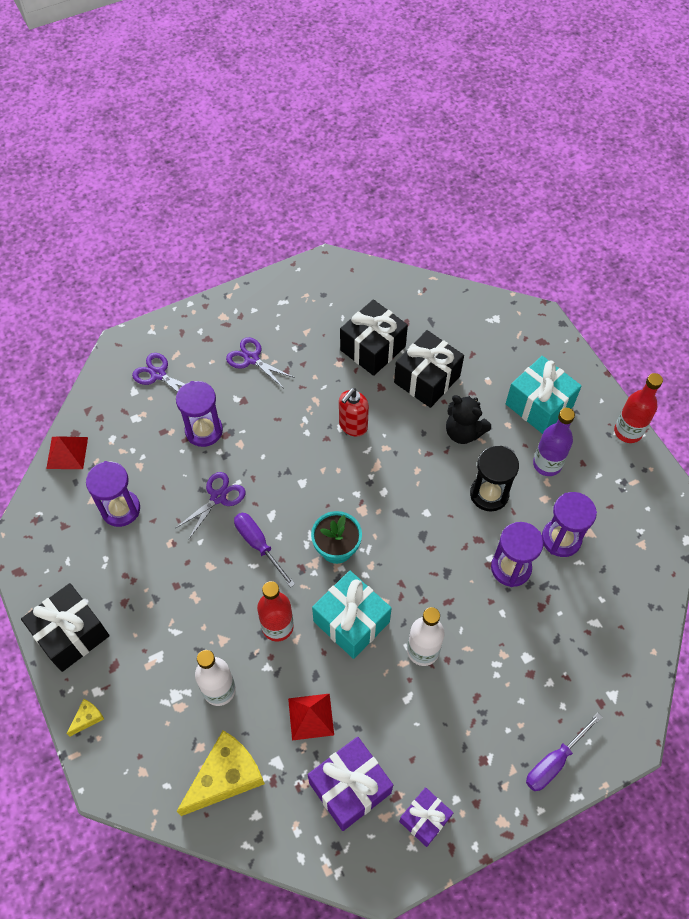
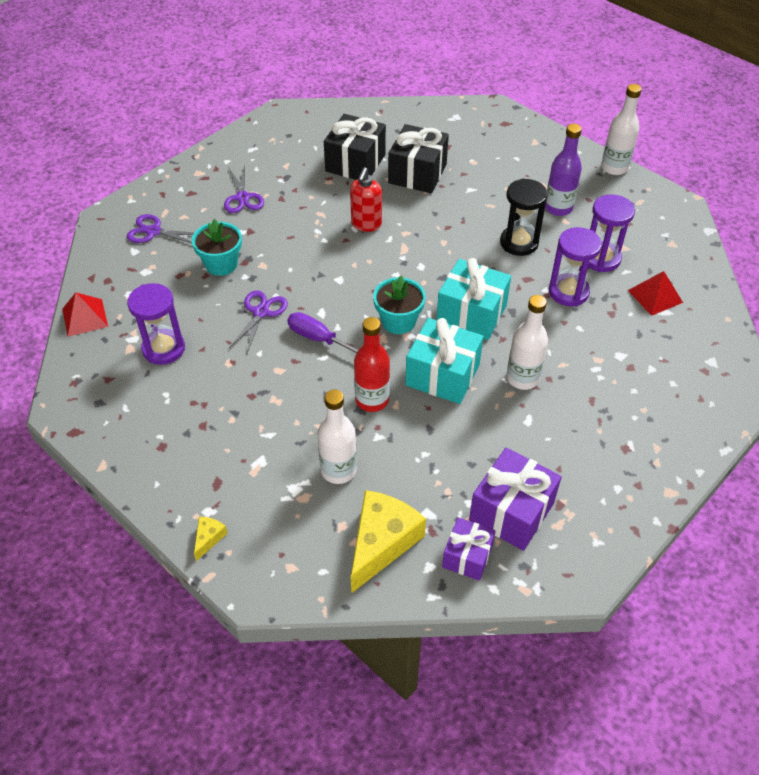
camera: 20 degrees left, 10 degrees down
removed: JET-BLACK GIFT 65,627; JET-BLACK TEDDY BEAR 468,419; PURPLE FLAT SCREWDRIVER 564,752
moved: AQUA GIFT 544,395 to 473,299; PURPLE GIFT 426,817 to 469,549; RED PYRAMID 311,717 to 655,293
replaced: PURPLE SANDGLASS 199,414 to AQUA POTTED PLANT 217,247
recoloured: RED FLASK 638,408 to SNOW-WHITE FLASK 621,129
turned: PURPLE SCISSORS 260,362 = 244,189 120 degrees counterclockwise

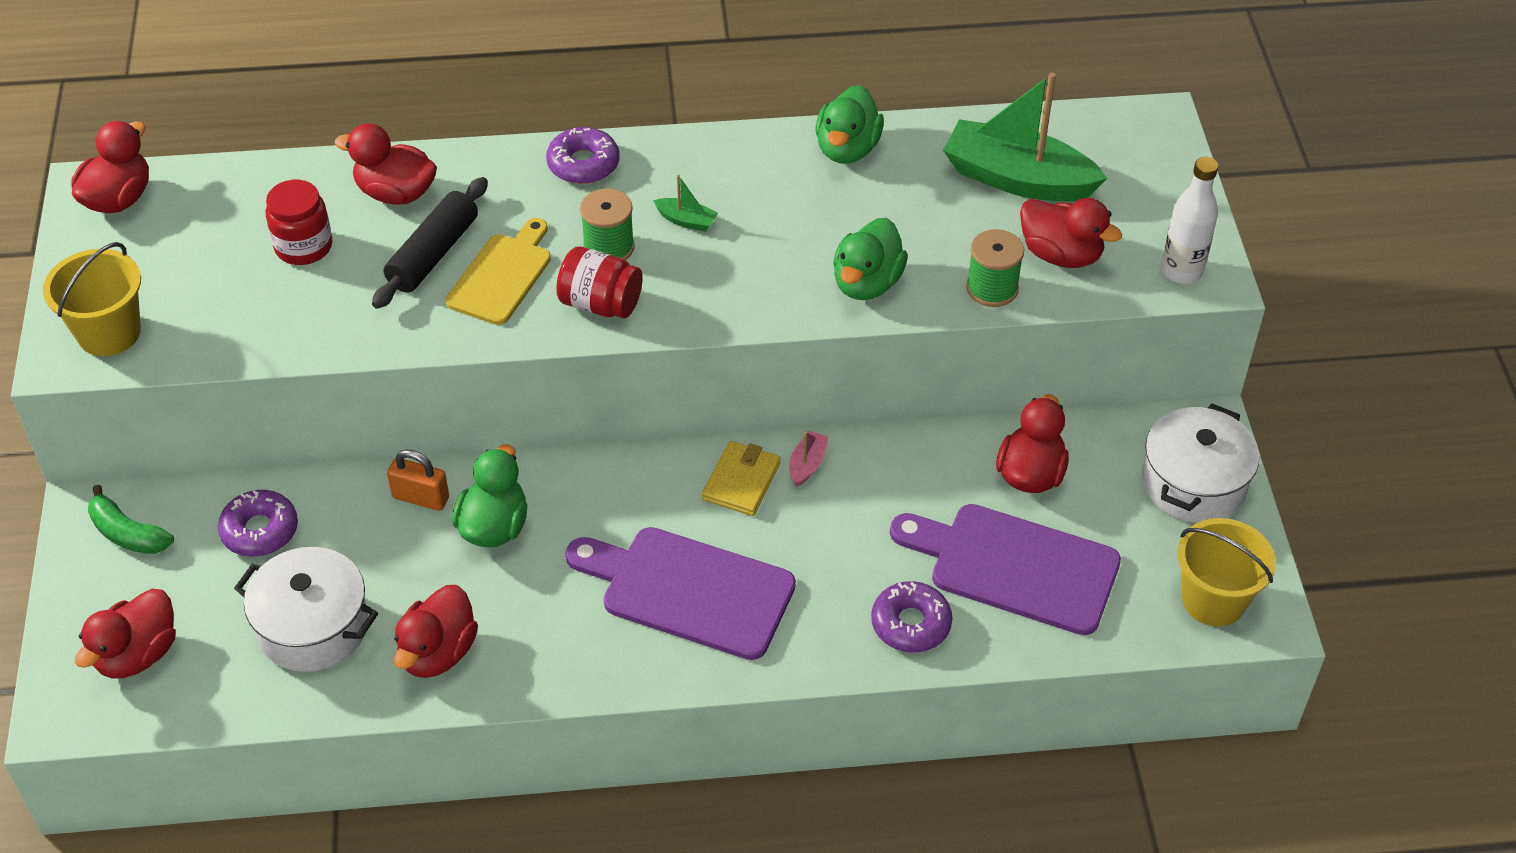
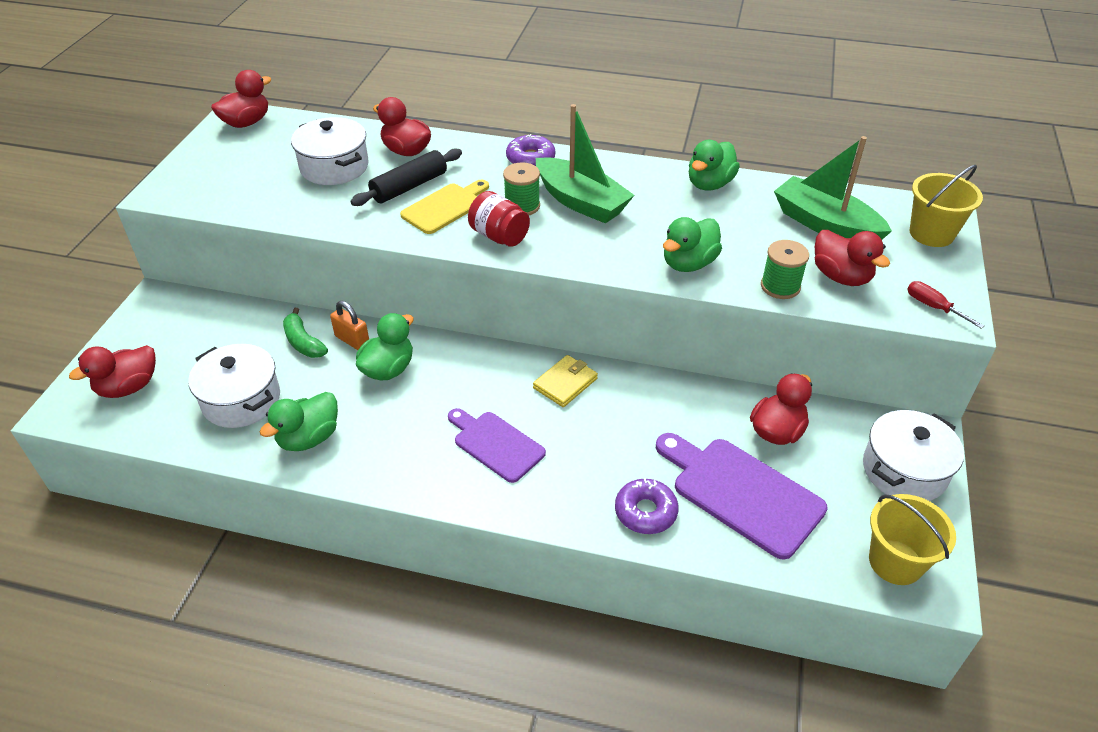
camera: 20 degrees right, 5 degrees down
removed: PURPLE DOUGHNUT 258,523; ROSY BOAT 809,459
moved: LEAF-GREEN BANANA FRUIT 131,519 to 305,333; YELLOW PAIL 92,299 to 946,206
replaced: RED JAR 299,222 to SNOW-WHITE STOCKPOT 330,151; SNOW-WHITE FLASK 1189,220 to RED FLAT SCREWDRIVER 945,305
recoloured: RED TOY DUCK 436,631 to LEAF-GREEN TOY DUCK 299,421
resized: PURPLE CHOPPING BOARD 681,593 = 497,445 x0.65; LEAF-GREEN BOAT 685,203 = 585,164 x2.46

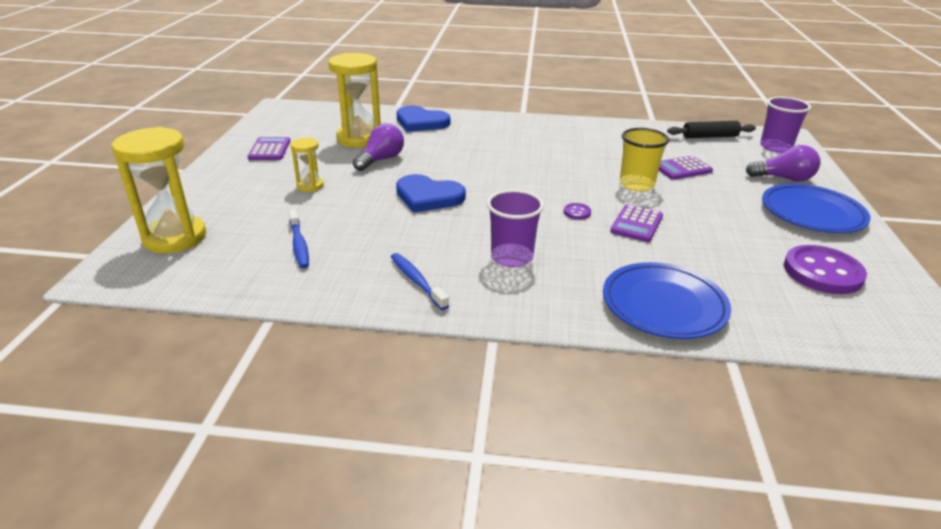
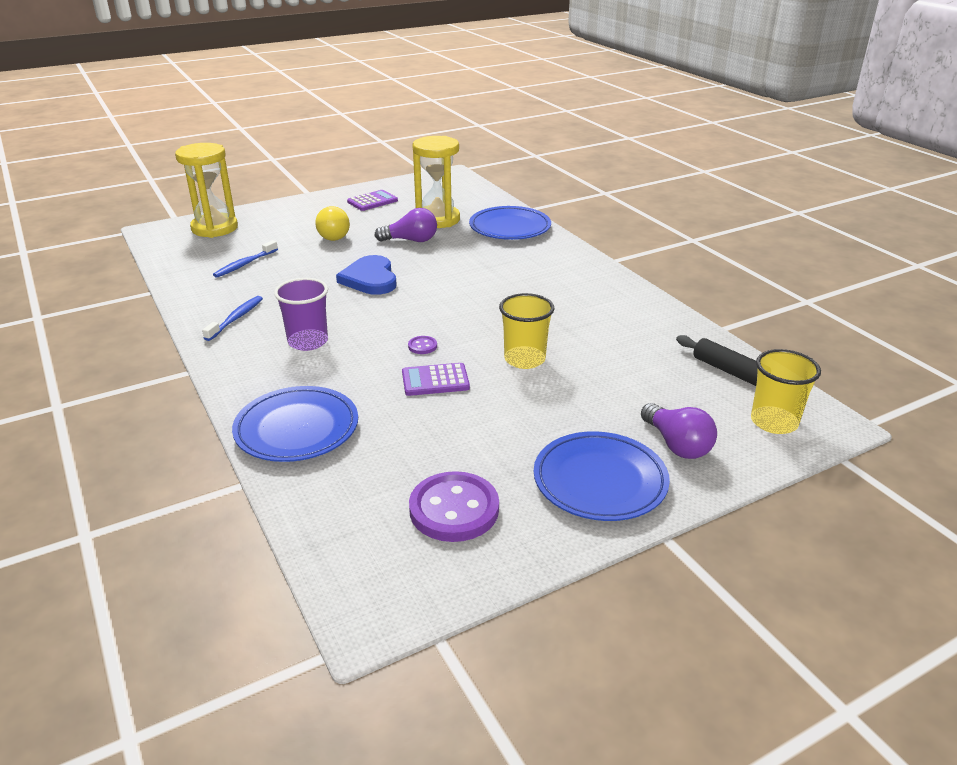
camera: 55 degrees right, 0 degrees up
removed: PURPLE CALCULATOR 686,168
replaced: YELLOW SANDGLASS 306,165 to YELLOW LIGHT BULB 332,223; COBALT LOVE HEART 423,119 to COBALT FLAT DISH 510,223
recoloured: PURPLE BEAKER 785,125 to YELLOW BEAKER 786,391

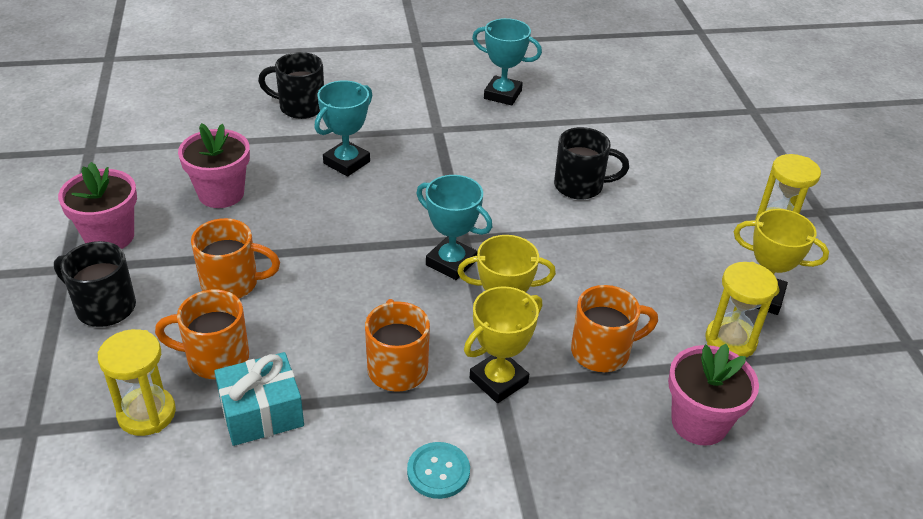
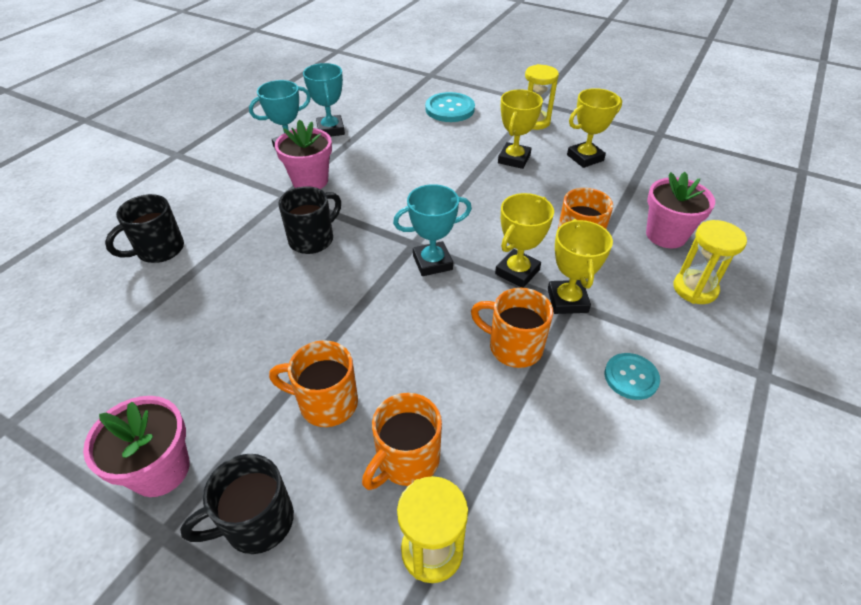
camera: 50 degrees left, 5 degrees up
removed: AQUA GIFT 259,399
added: AQUA SHIRT BUTTON 450,107; YELLOW AWARD CUP 520,129
moved: ROSY POTTED PLANT 214,165 to 303,154; JET-BLACK MUG 591,163 to 309,220; AQUA AWARD CUP 343,128 to 324,100; YELLOW SANDGLASS 741,309 to 710,262
turned: ORANGE-COLOURED MUG 235,258 = 313,383 120 degrees counterclockwise

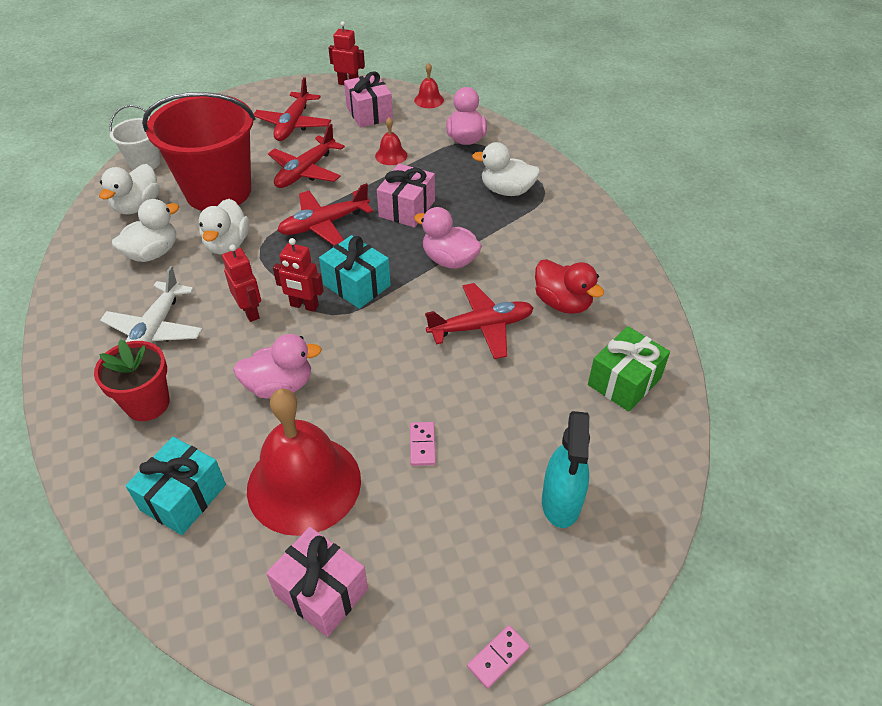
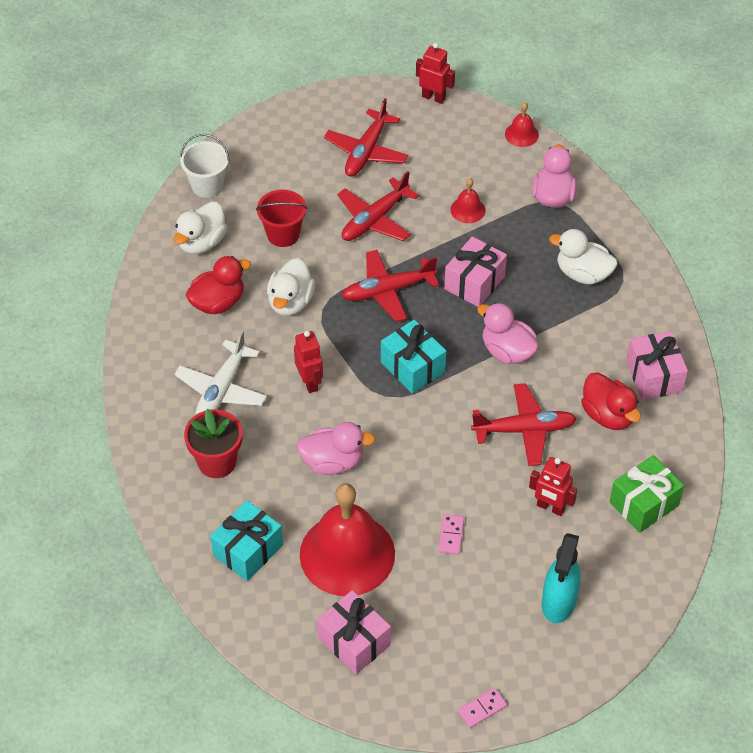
camera: 10 degrees right, 5 degrees up
moved: RED ROBOT FIGURE 298,275 to 553,486; ROSY GIFT 368,99 to 657,365
recoloured: SNOW-WHITE TOY DUCK 145,230 to RED TOY DUCK 218,285
resized: RED PAIL 199,151 = 282,218 x0.48

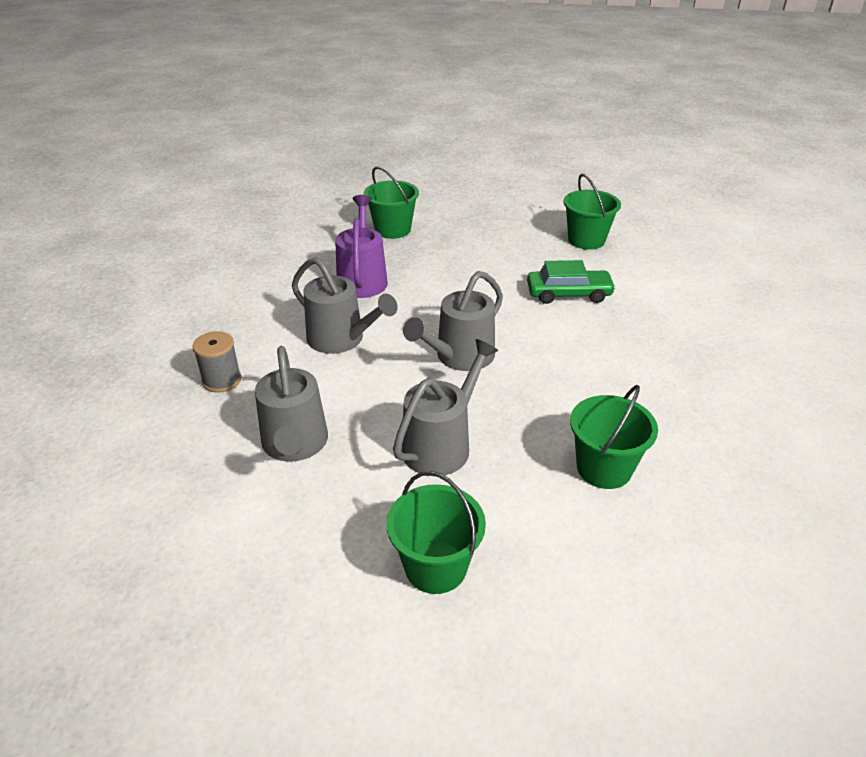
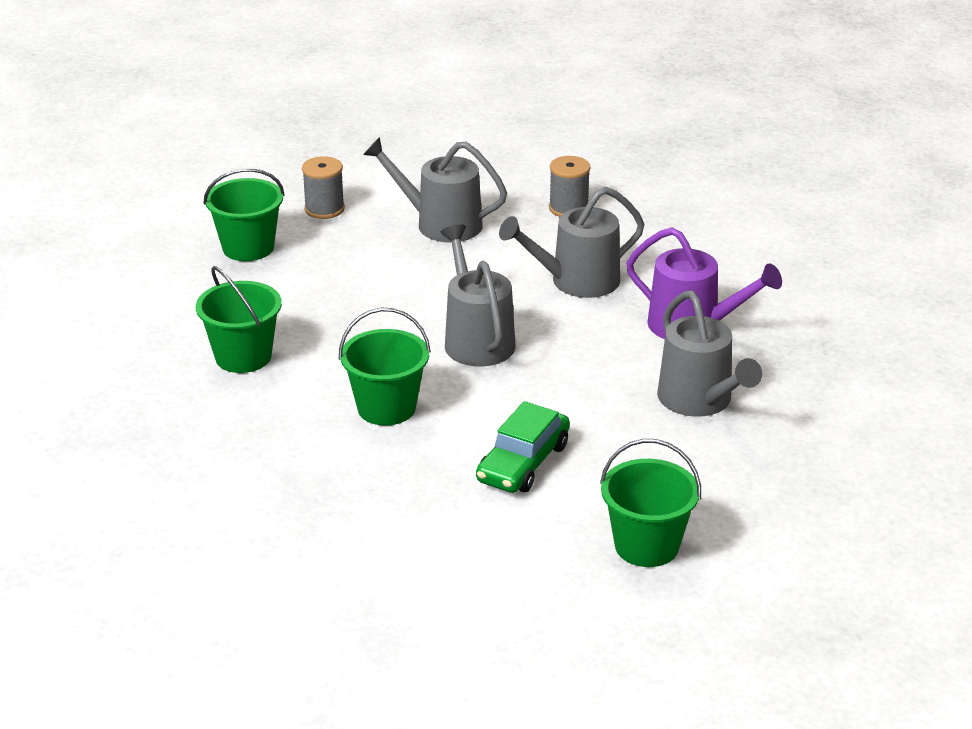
camera: 120 degrees right, 5 degrees down
added: GRAY BOBBIN 323,187
moved: LEAF-GREEN PAIL 391,202 to 385,367; GRAY WATERING CAN 445,407 to 709,354

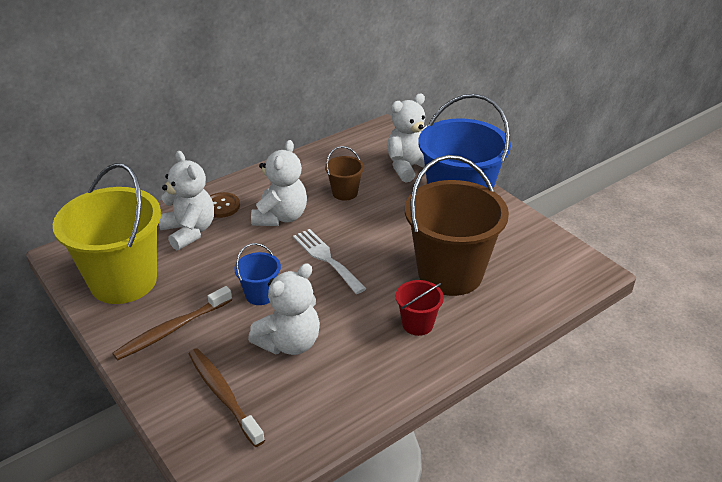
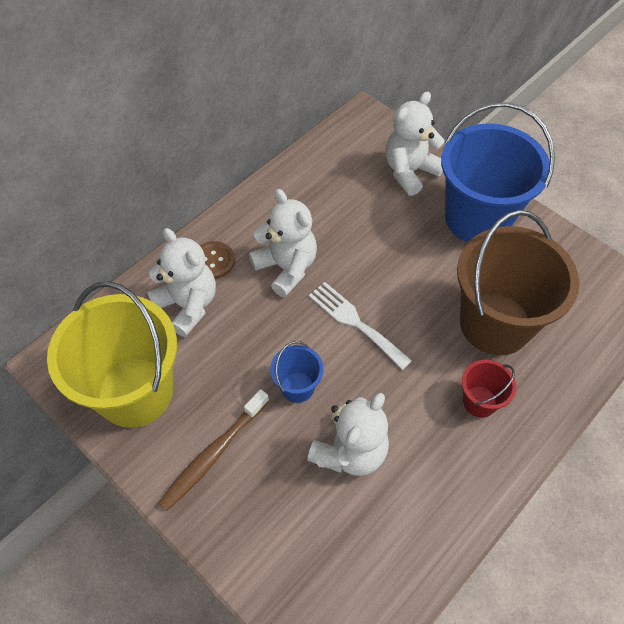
camera: 10 degrees left, 20 degrees up
removed: BROWN TOOTHBRUSH 227,397; BROWN PAIL 344,173
turned: SNOW-WHITE TEDDY BEAR 279,183 = 283,243 45 degrees counterclockwise

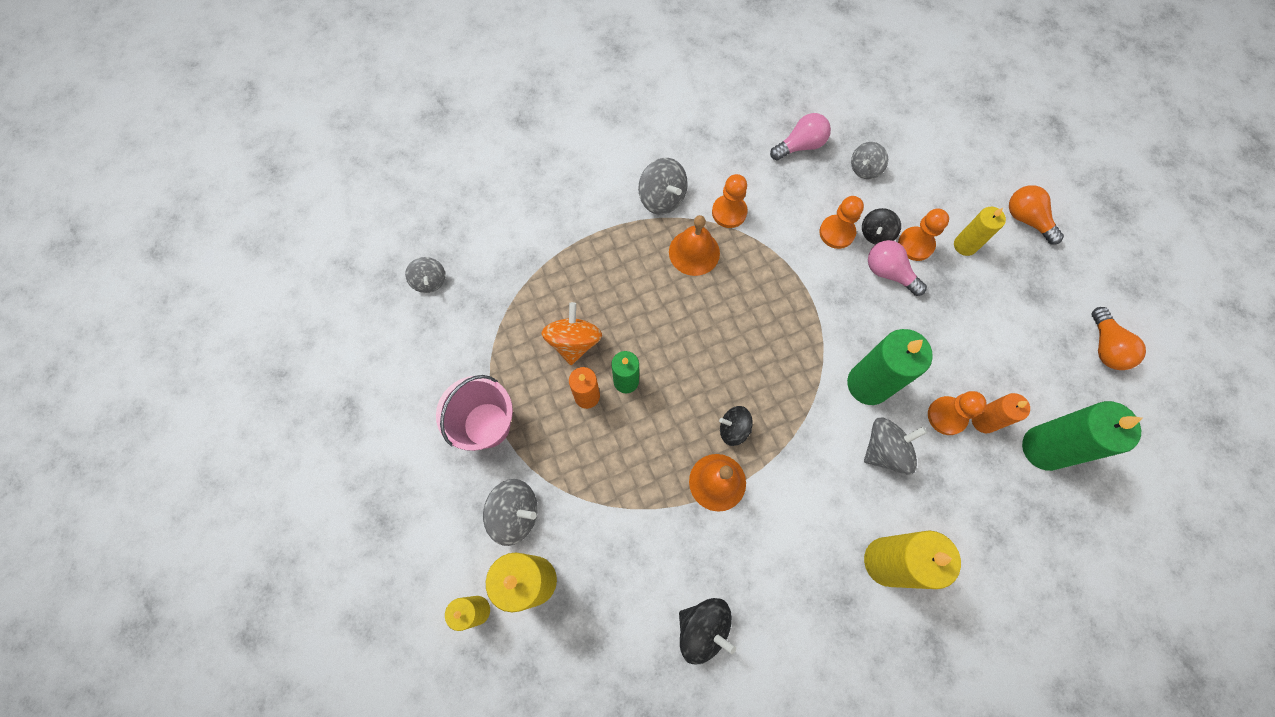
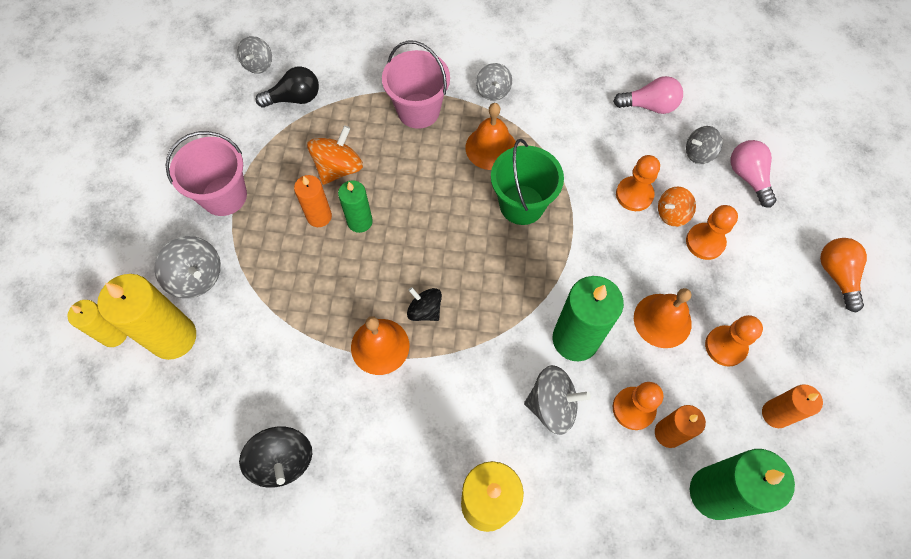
camera: 30 degrees right, 5 degrees down
removed: YELLOW PILLAR CANDLE 980,231; ORANGE-COLOURED LIGHT BULB 1118,338
added: JET-BLACK LIGHT BULB 287,87; ROSY PAIL 416,84; LEAF-GREEN PAIL 527,182; ORANGE-COLOURED BELL 663,318; ORANGE-COLOURED PILLAR CANDLE 792,406
moved: ORANGE-COLOURED PAWN 730,201 to 734,340; ROSY LIGHT BULB 897,268 to 753,173
recoloured: JET-BLACK SPINNING TOP 881,226 to ORANGE-COLOURED SPINNING TOP 677,207
resized: GRAY SPINNING TOP 663,186 = 494,82 x0.66

